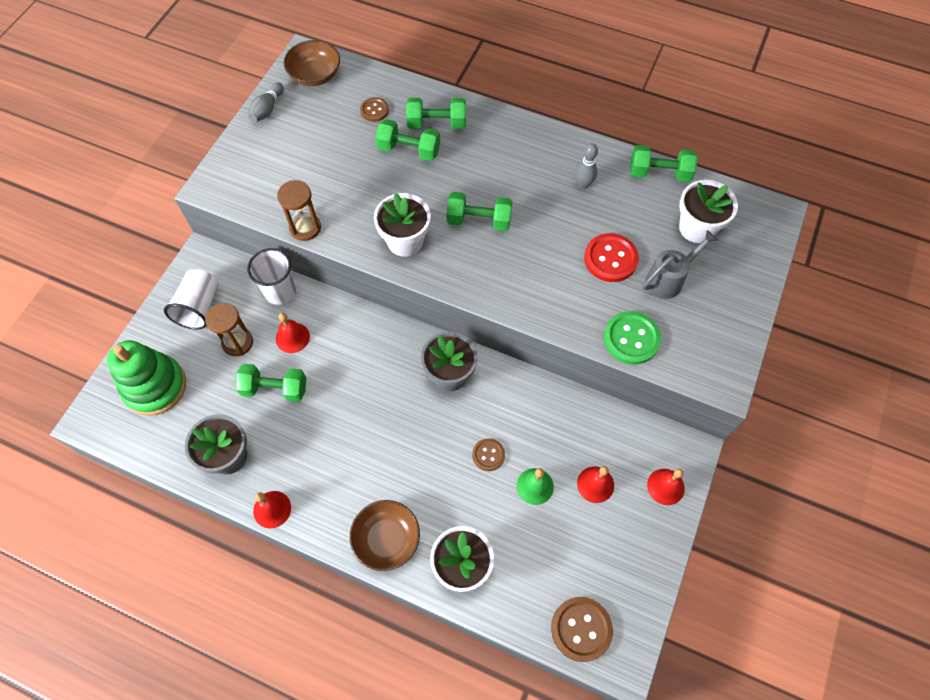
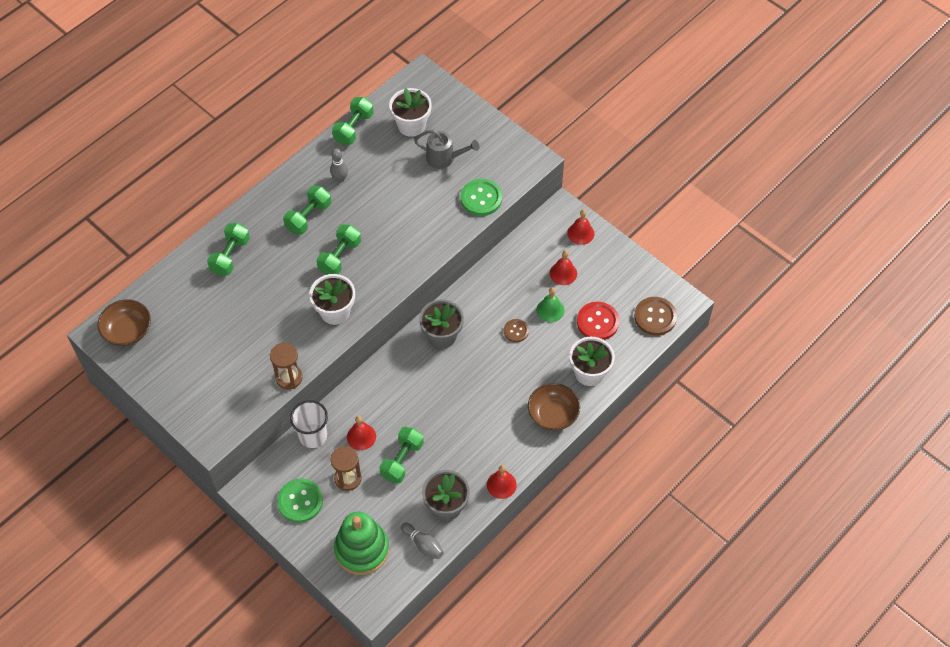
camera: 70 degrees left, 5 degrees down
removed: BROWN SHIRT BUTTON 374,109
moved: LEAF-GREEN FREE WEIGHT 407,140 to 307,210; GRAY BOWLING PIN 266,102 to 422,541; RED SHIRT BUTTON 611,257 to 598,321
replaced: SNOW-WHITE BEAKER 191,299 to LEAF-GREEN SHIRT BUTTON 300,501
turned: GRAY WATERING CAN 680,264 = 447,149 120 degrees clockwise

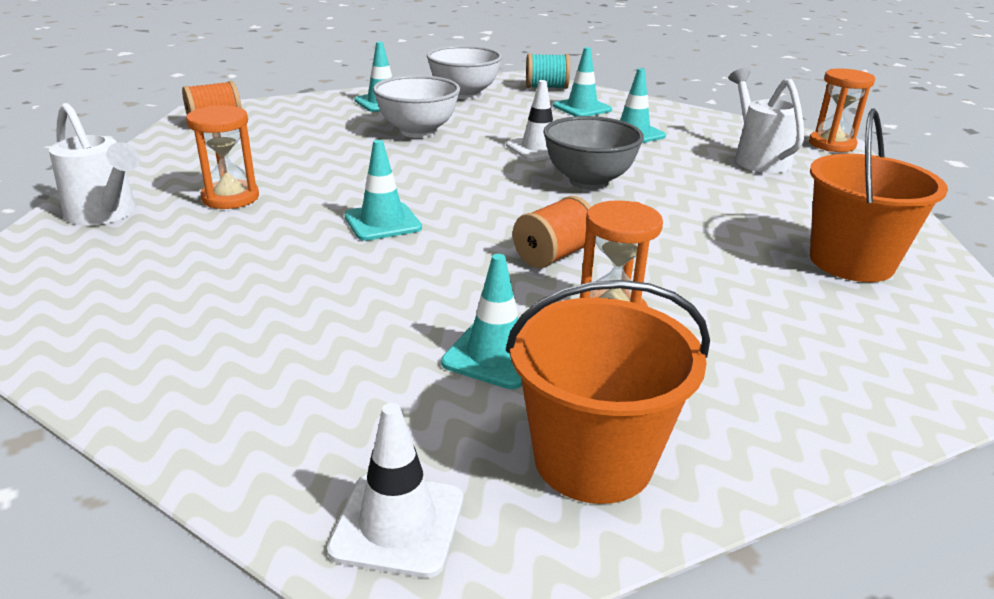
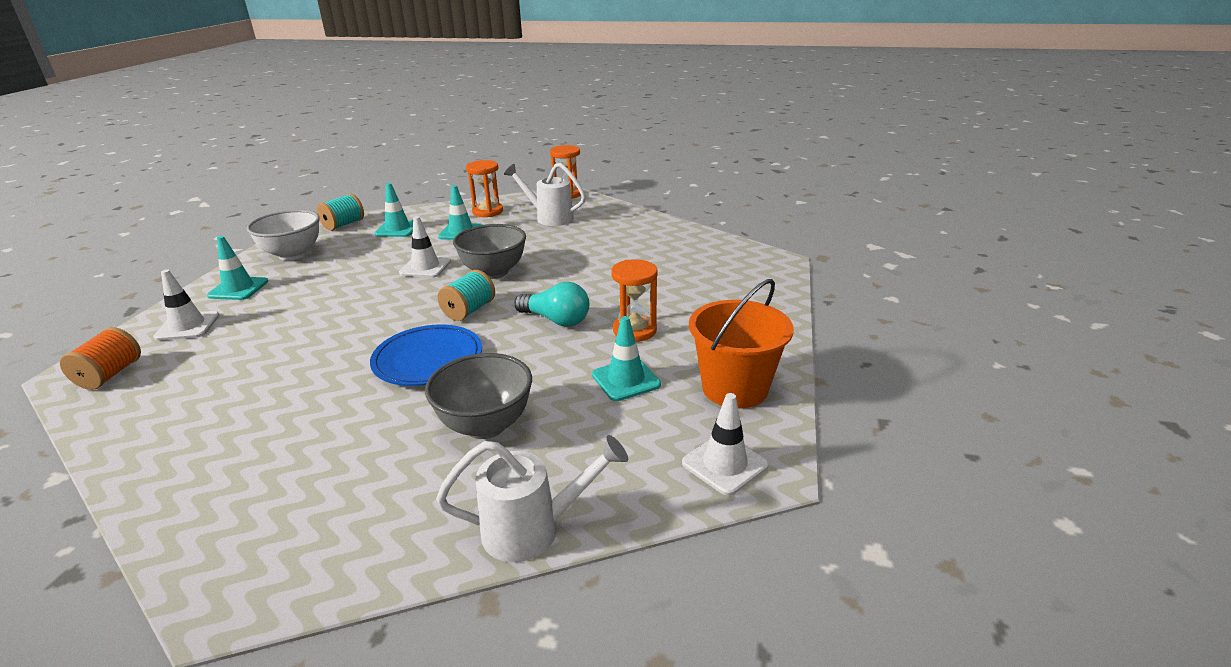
camera: 50 degrees left, 0 degrees up
removed: SNOW-WHITE DEEP DISH 416,106; ORANGE-COLOURED PAIL 879,195
added: SNOW-WHITE ROAD CONE 186,305; GRAY DEEP DISH 478,396; AQUA BOBBIN 466,295
moved: SNOW-WHITE WATERING CAN 94,164 to 532,498; ORANGE-COLOURED SANDGLASS 222,157 to 484,188
replaced: AQUA ROAD CONE 383,190 to COBALT FLAT DISH 426,355; ORANGE-COLOURED BOBBIN 552,232 to AQUA LIGHT BULB 551,304

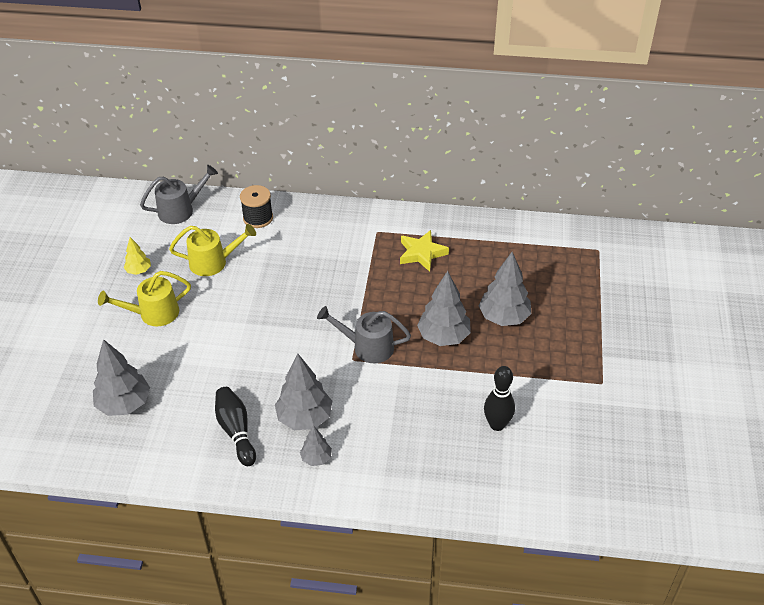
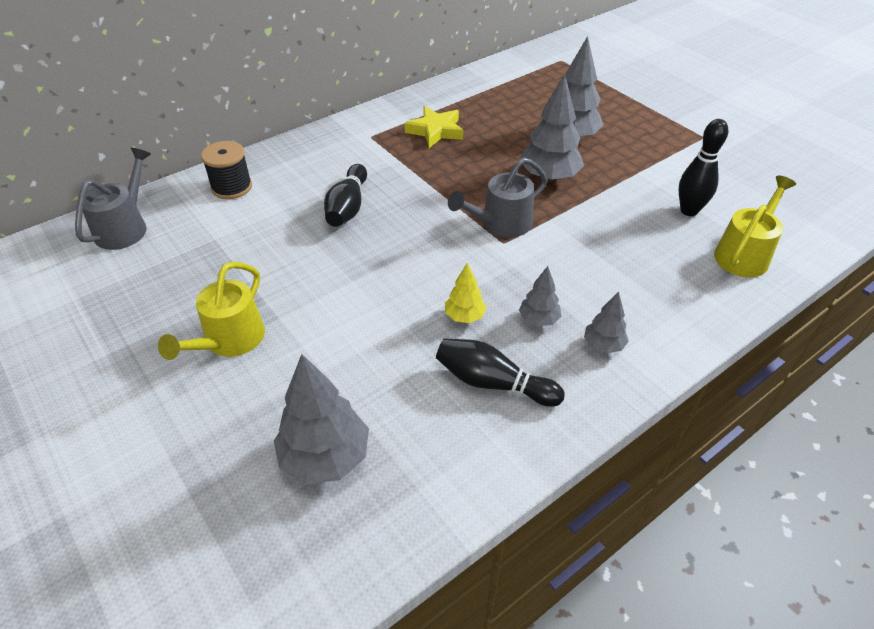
camera: 45 degrees left, 0 degrees up
added: JET-BLACK BOWLING PIN 345,195
moved: YELLOW FIR TREE 137,256 to 466,293; YELLOW WATERING CAN 212,250 to 755,226
resized: GRAY FIR TREE 303,392 = 540,296 x0.54

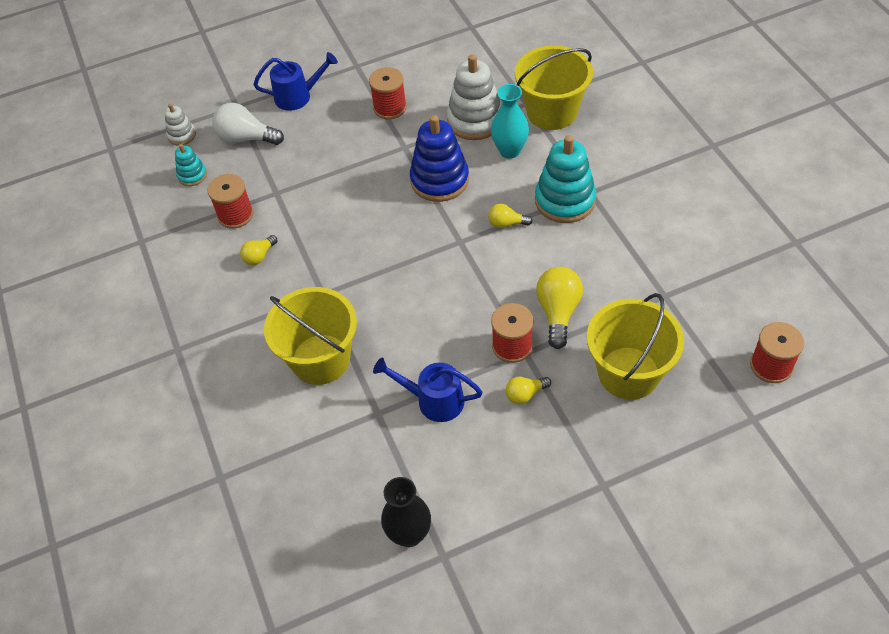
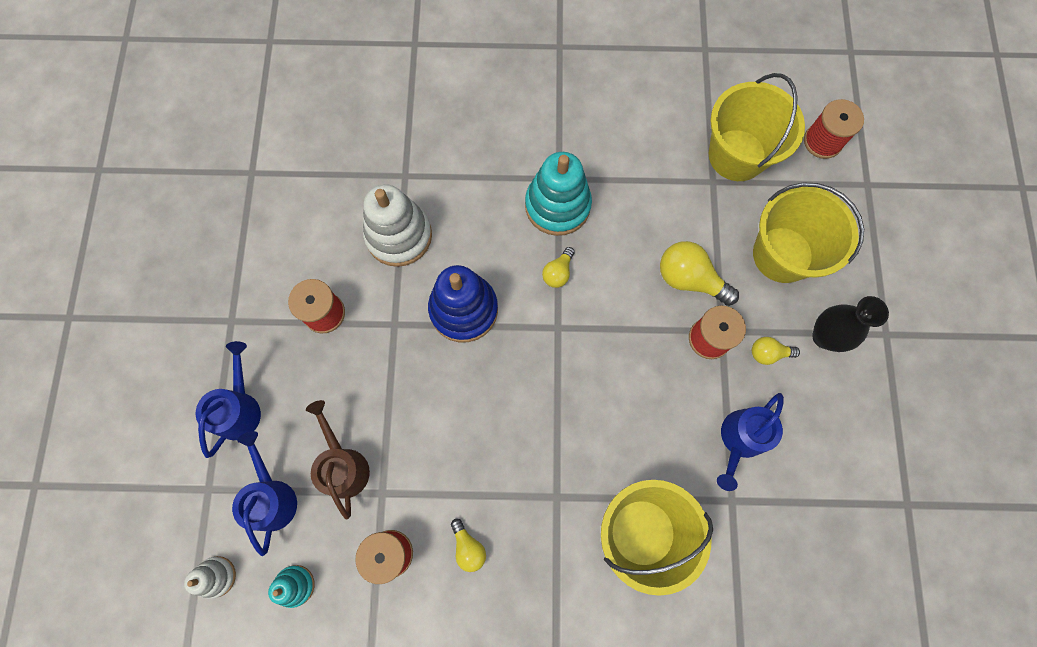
camera: 70 degrees left, 20 degrees up
removed: AQUA VASE 510,121
added: BROWN WATERING CAN 338,460
moved: YELLOW PAIL 554,88 to 757,127; JET-BLACK VASE 406,512 to 850,324
replaced: SNOW-WHITE LIGHT BULB 248,124 to COBALT WATERING CAN 264,493
turned: YELLOW LIGHT BULB 528,390 = 776,351 90 degrees clockwise

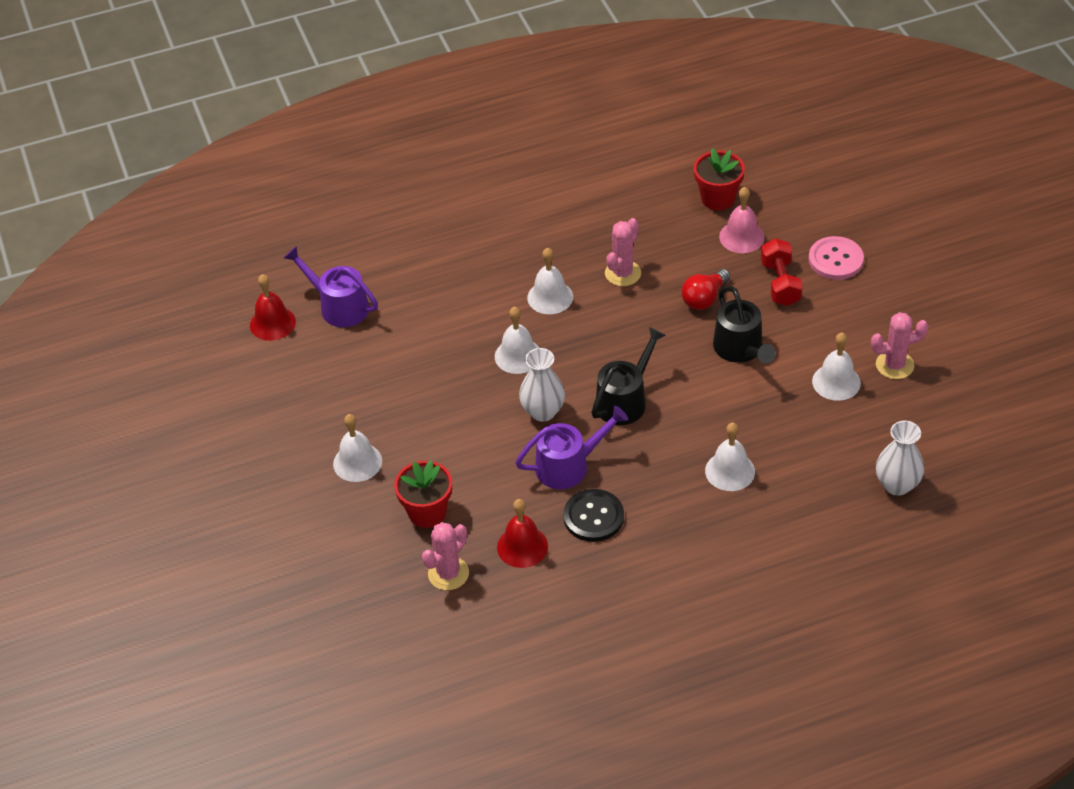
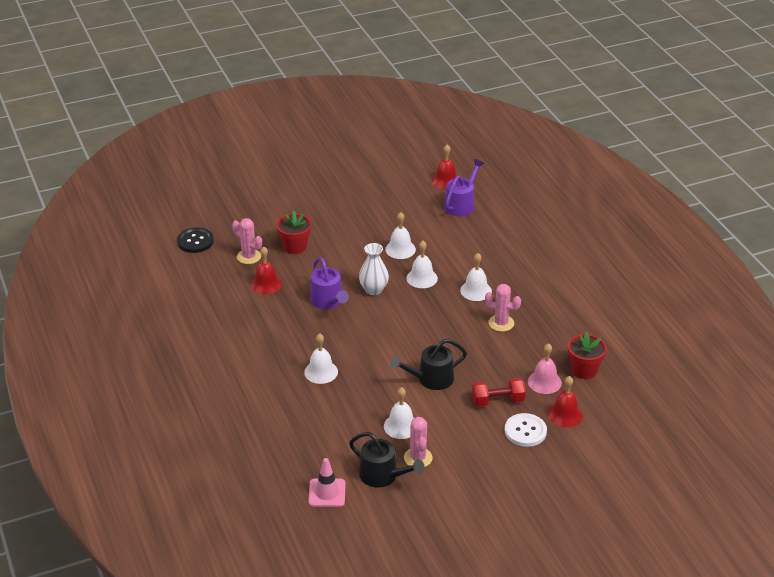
camera: 85 degrees right, 10 degrees down
removed: RED LIGHT BULB 705,289; SNOW-WHITE VASE 900,458
added: ROSY ROAD CONE 327,482; RED BELL 565,401
moved: JET-BLACK SHIRT BUTTON 593,515 to 195,240; JET-BLACK WATERING CAN 628,376 to 387,460; SNOW-WHITE BELL 357,448 to 400,235
recoloured: ROSY SHIRT BUTTON 836,258 to SNOW-WHITE SHIRT BUTTON 525,430

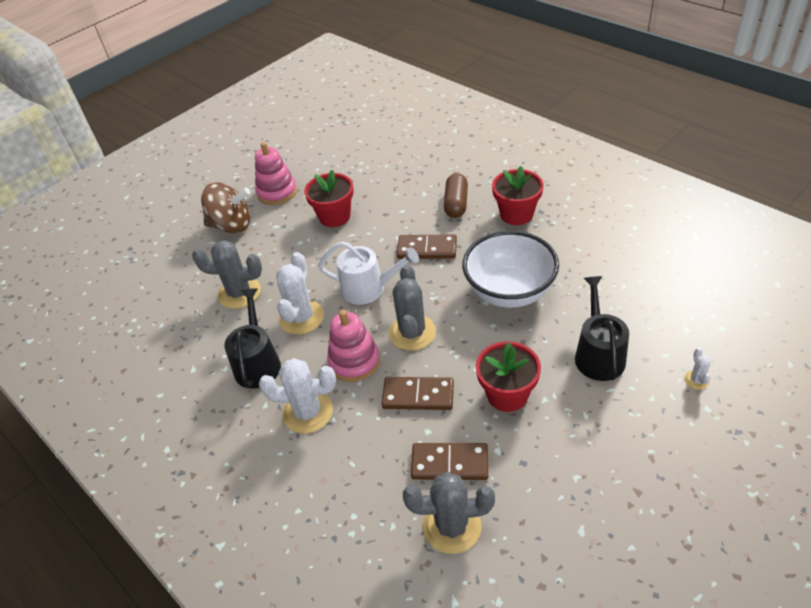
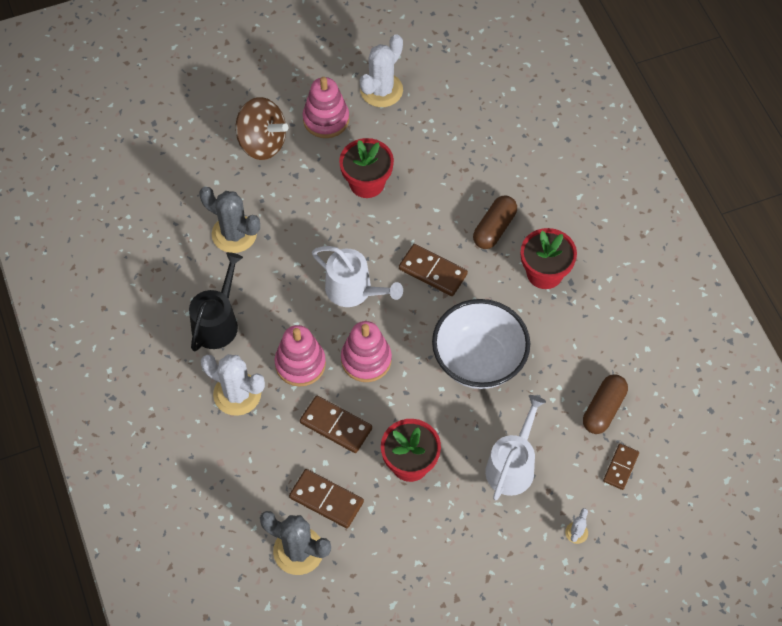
camera: 20 degrees right, 15 degrees up
added: BROWN PILL SHAPE 605,404; BROWN DOMINO PIECE 621,467
moved: SNOW-WHITE SAGUARO CACTUS 300,293 to 381,70
replaced: GRAY SAGUARO CACTUS 412,308 to ROSY RING STACKER 366,351
recoloured: JET-BLACK WATERING CAN 602,328 to SNOW-WHITE WATERING CAN 515,448

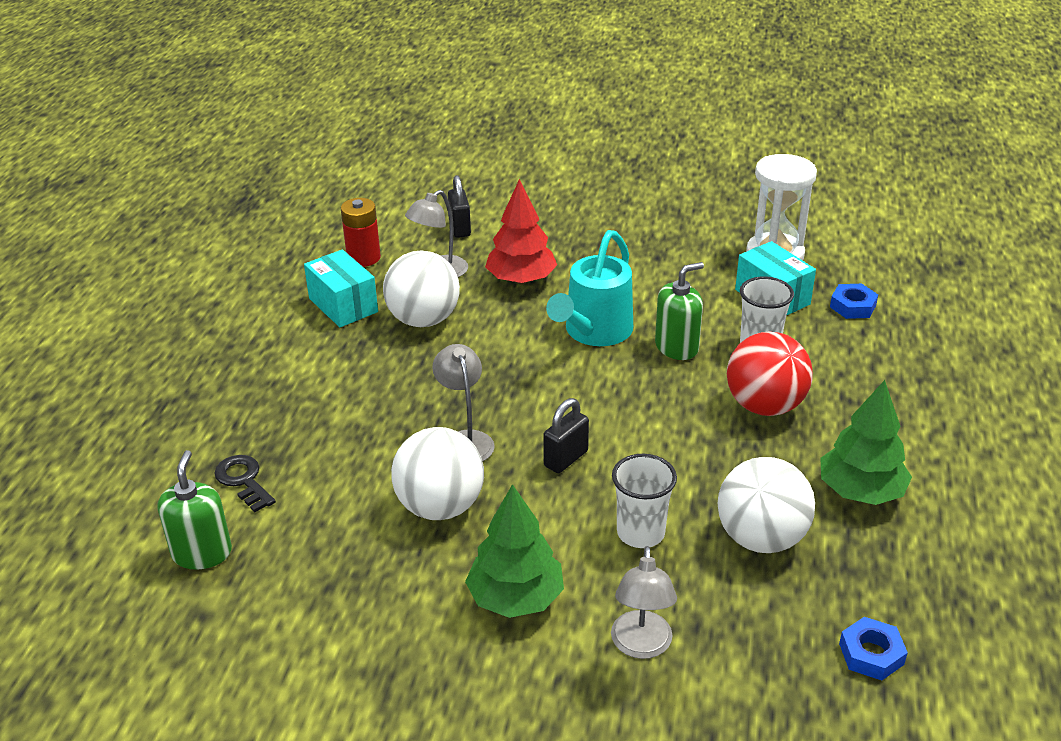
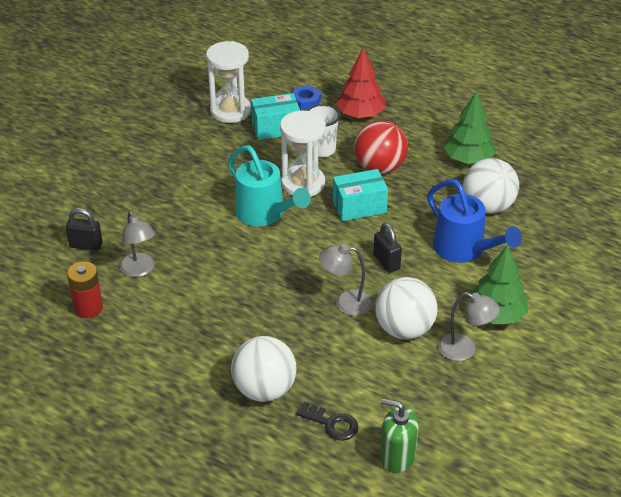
camera: 70 degrees left, 5 degrees up
removed: COBALT HEXAGON NUT 873,648
moved: SNOW-WHITE BALL 421,289 to 264,369; AQUA PACKAGE 341,288 to 360,195; RED FIR TREE 521,231 to 361,83; GRAY DESK LAMP 644,602 to 469,326
replaced: LEAF-GREEN SOAP DISPENSER 679,311 to SNOW-WHITE SANDGLASS 303,154; SNOW-WHITE BEAKER 644,501 to COBALT WATERING CAN 474,221
turned: JET-BLACK KEY 245,484 = 327,421 135 degrees counterclockwise

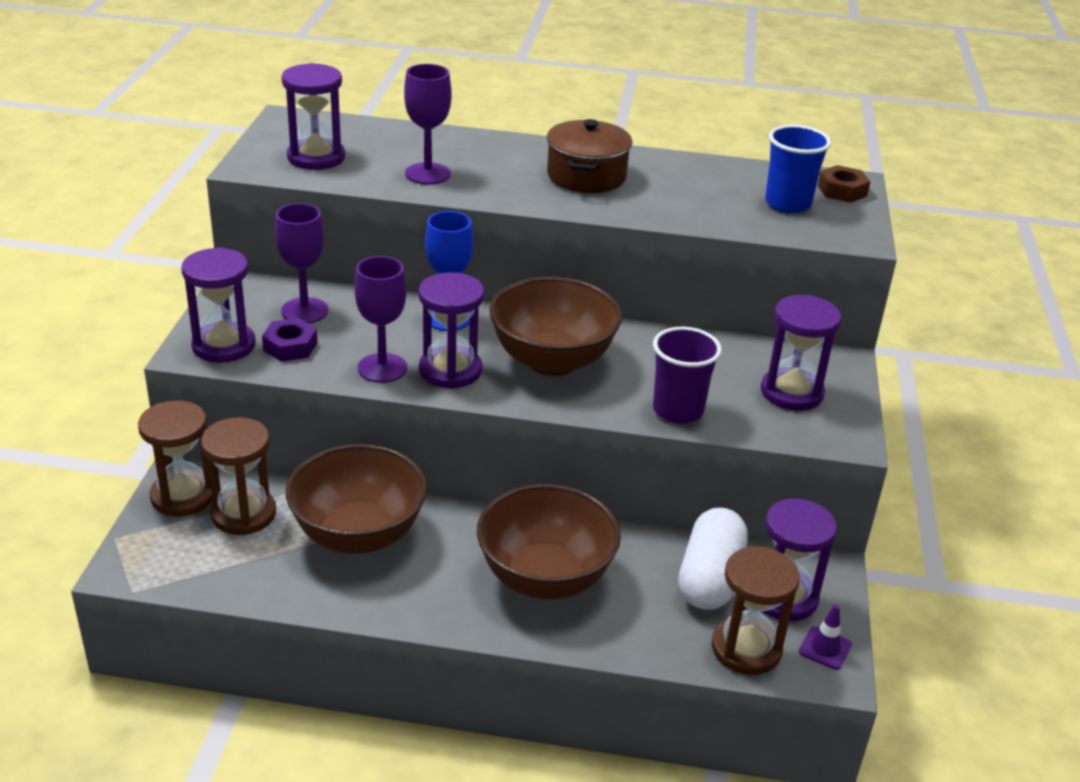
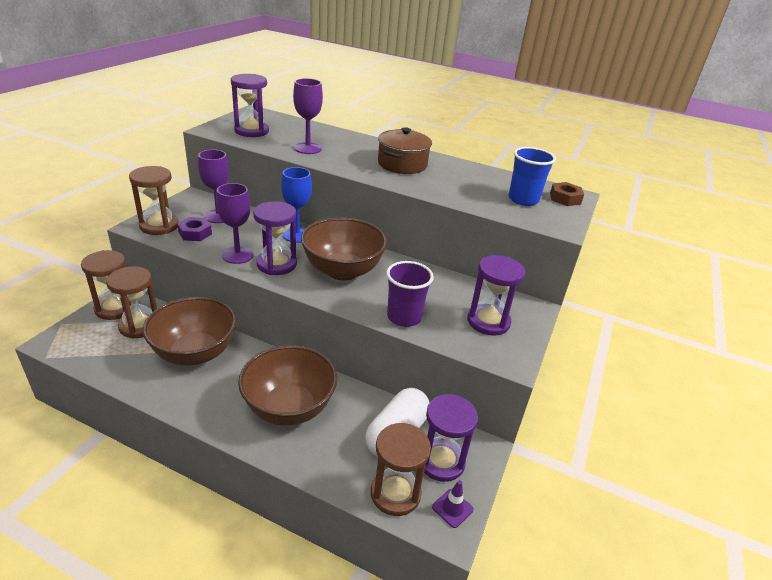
camera: 15 degrees right, 0 degrees up
recoloured: PURPLE SANDGLASS 218,305 to BROWN SANDGLASS 154,200

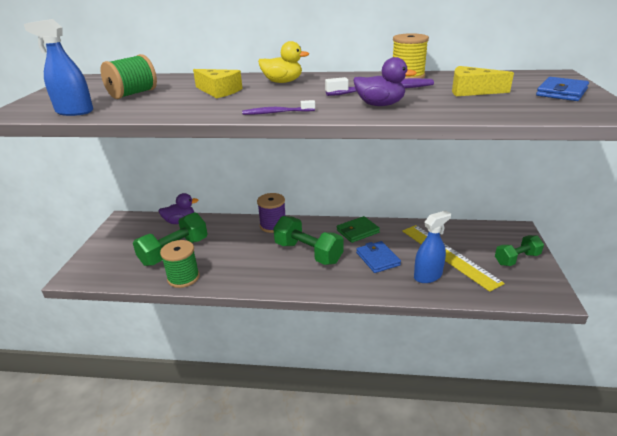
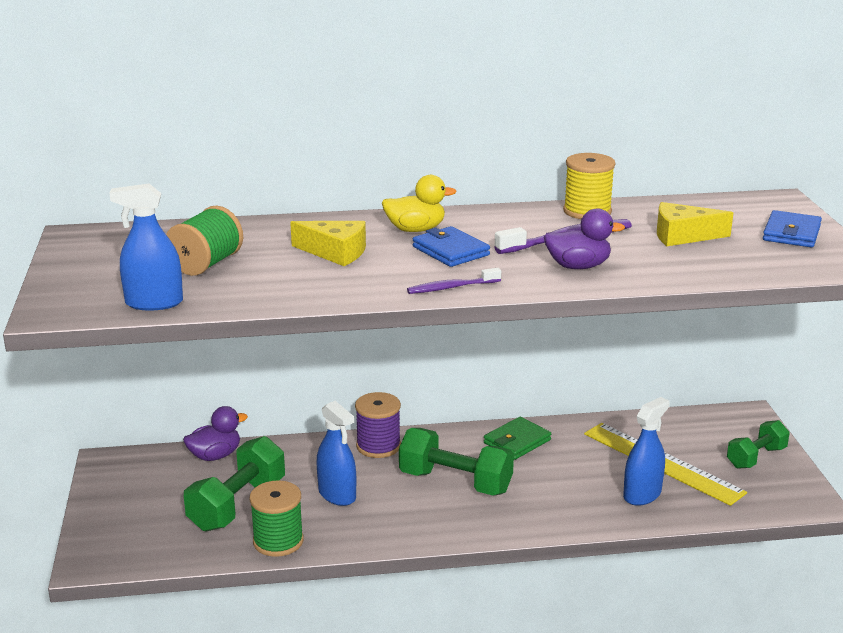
camera: 15 degrees left, 5 degrees down
added: COBALT SPRAY CLEANER 336,453
moved: COBALT CARD WALLET 378,257 to 451,246

